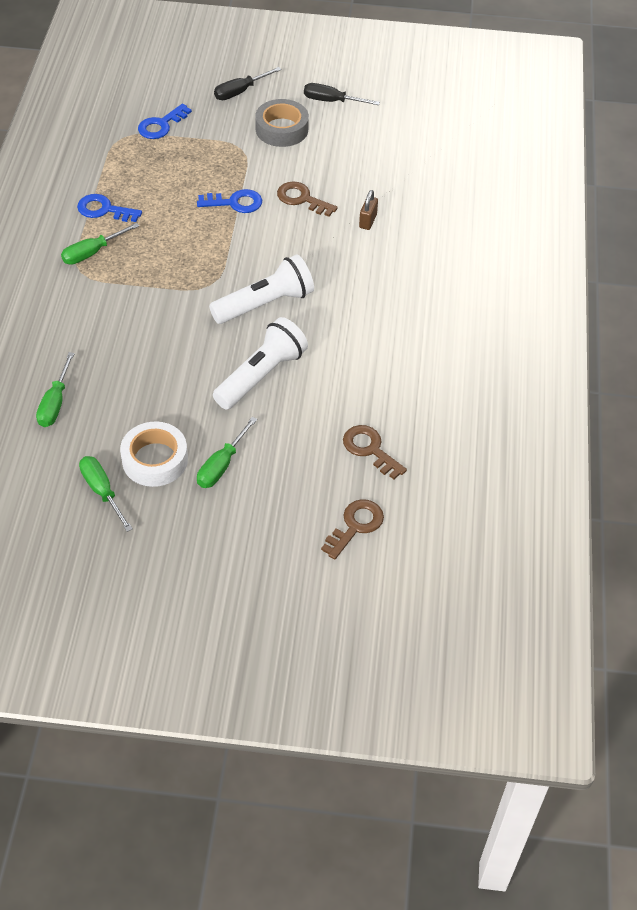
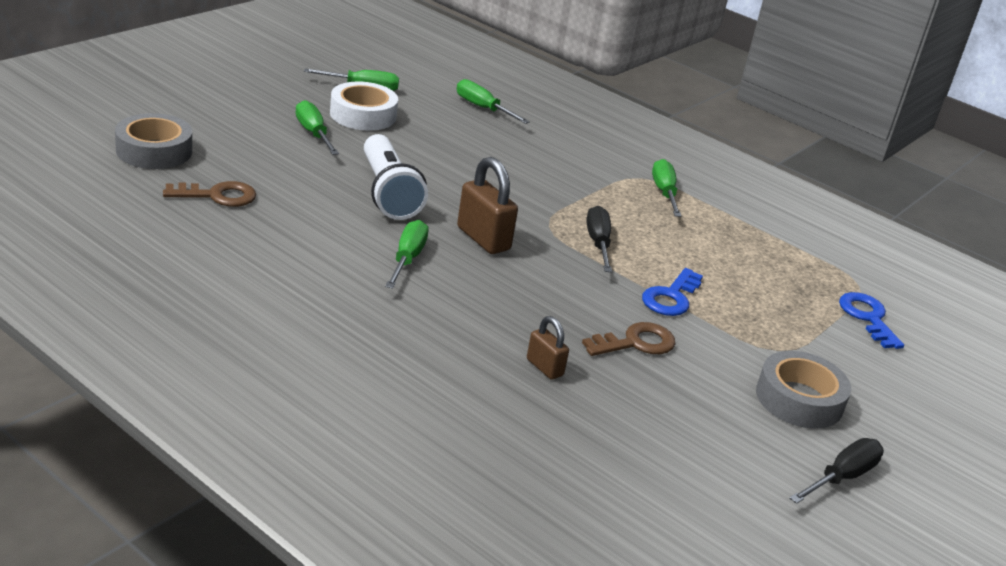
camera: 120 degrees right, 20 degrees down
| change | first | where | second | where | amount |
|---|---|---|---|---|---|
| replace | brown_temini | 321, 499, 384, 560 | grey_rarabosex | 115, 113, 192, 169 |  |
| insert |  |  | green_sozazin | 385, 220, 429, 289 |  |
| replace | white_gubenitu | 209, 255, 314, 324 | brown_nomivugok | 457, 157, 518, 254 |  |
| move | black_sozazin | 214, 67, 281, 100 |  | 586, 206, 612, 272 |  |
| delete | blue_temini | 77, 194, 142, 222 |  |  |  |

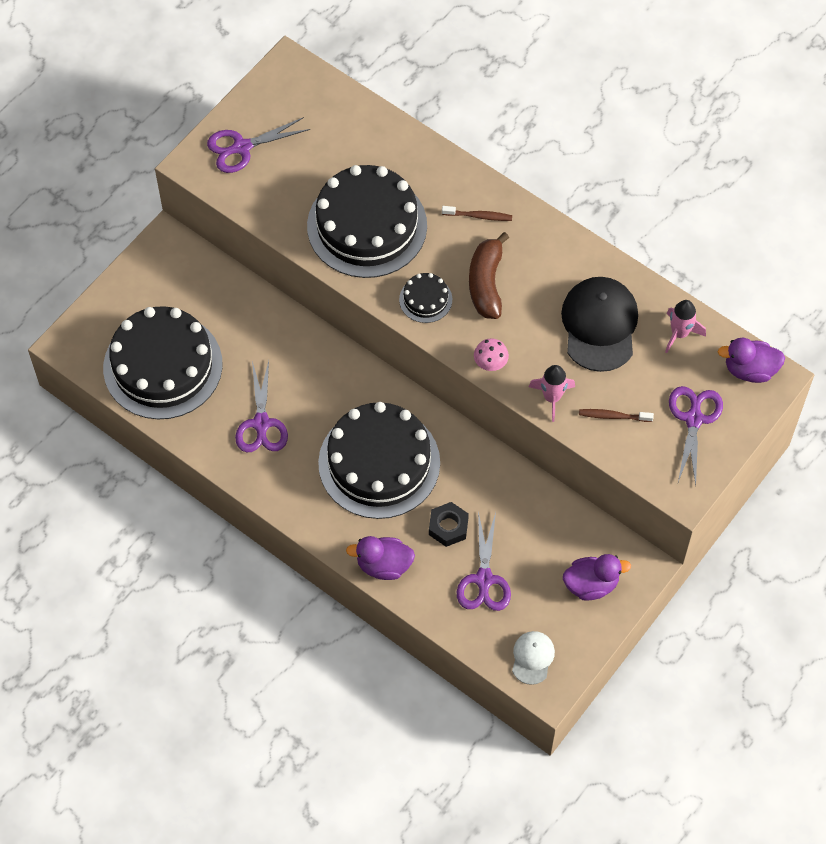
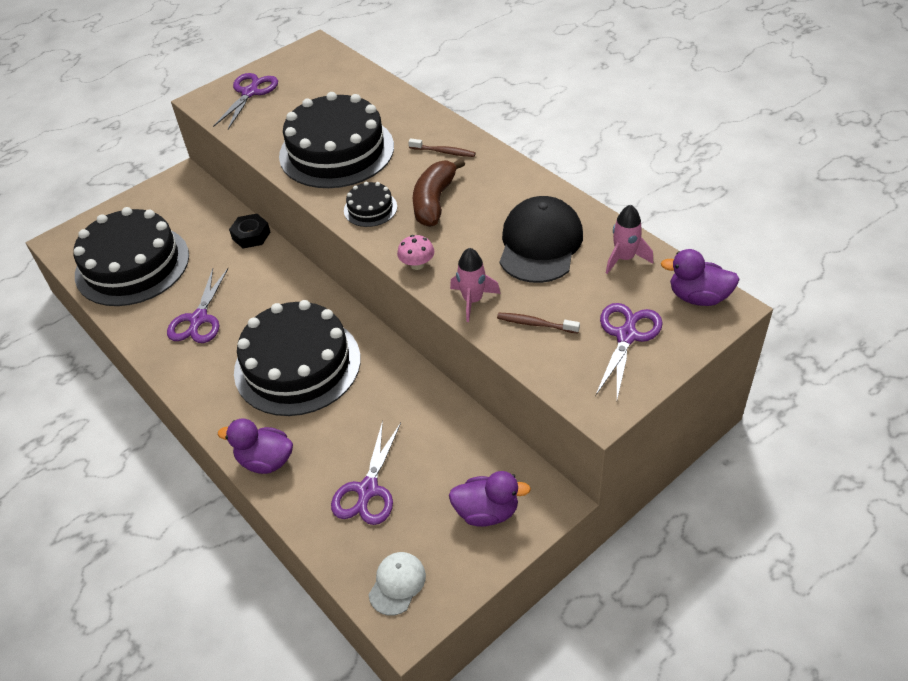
camera: 15 degrees right, 15 degrees down
| change | first | where | second | where | amount |
|---|---|---|---|---|---|
| rotate | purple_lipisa | 207, 117, 310, 173 |  | 213, 73, 278, 129 | 120 degrees clockwise |
| move | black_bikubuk | 429, 502, 469, 547 |  | 229, 214, 271, 248 |  |

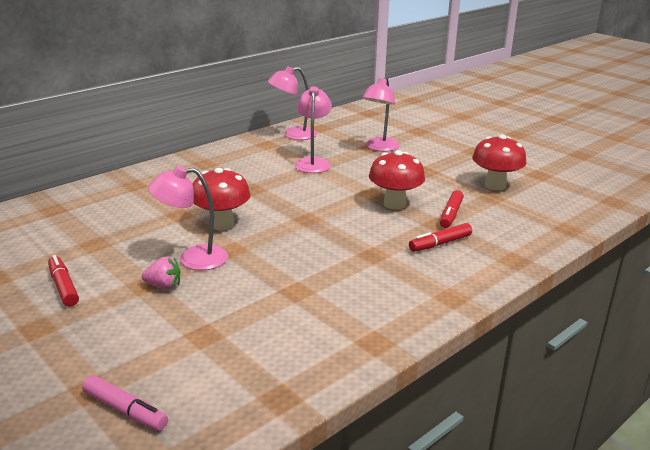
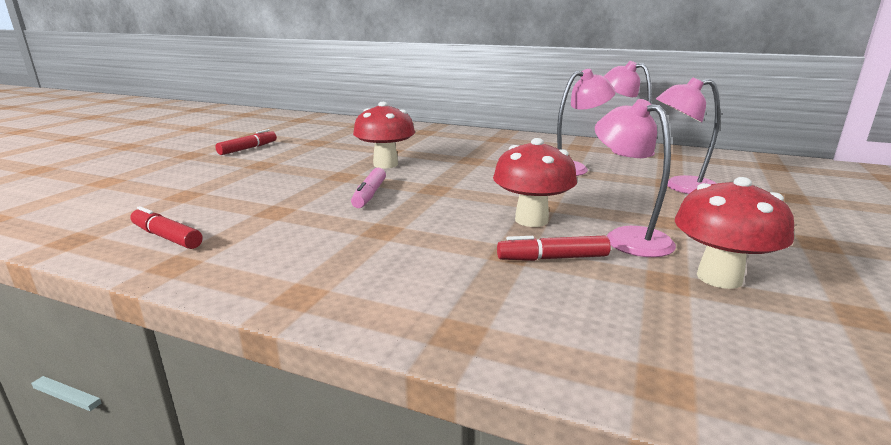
camera: 65 degrees right, 5 degrees down
| change | first | where | second | where | amount |
|---|---|---|---|---|---|
| move | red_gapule | 409, 223, 472, 252 |  | 130, 206, 203, 249 |  |
| move | pink_gapule | 82, 375, 168, 431 |  | 351, 168, 386, 208 |  |
| move | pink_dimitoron | 148, 166, 228, 270 |  | 595, 99, 676, 257 |  |
| delete | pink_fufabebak | 142, 257, 181, 290 |  |  |  |

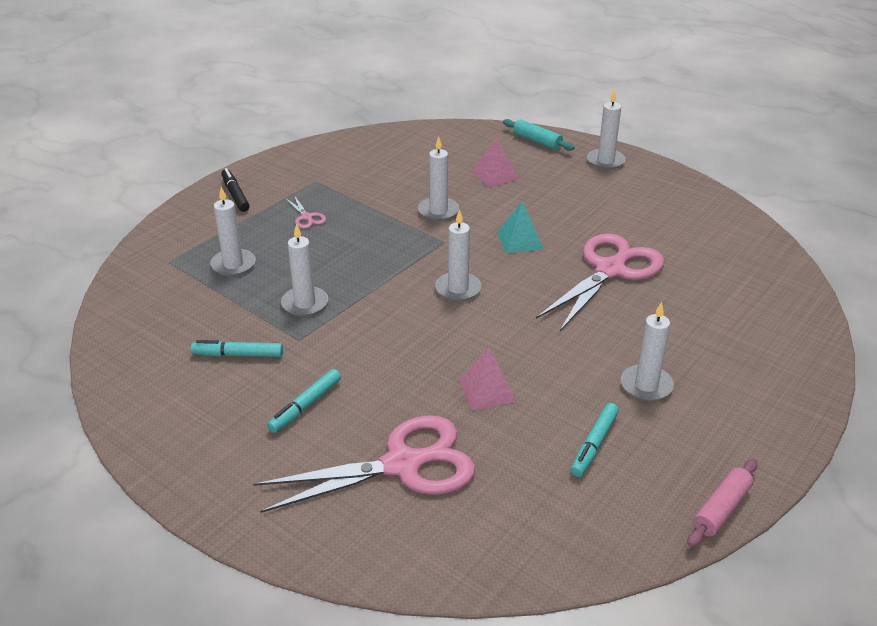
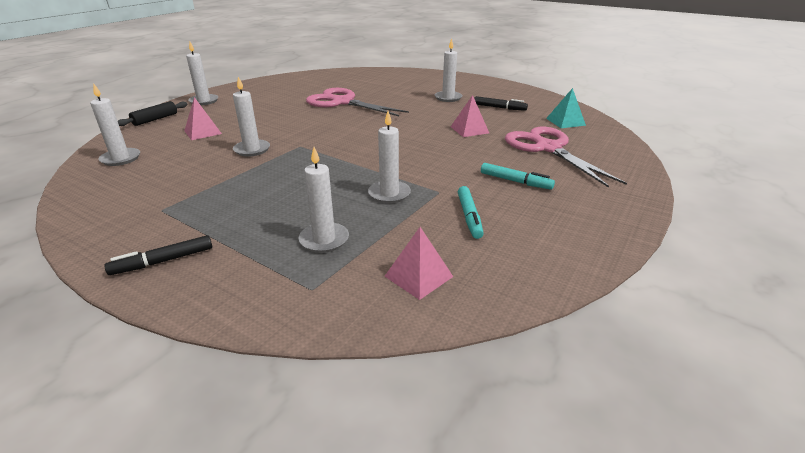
camera: 95 degrees left, 5 degrees down
| change | first | where | second | where | amount |
|---|---|---|---|---|---|
| move | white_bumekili | 435, 209, 481, 301 |  | 90, 83, 140, 166 |  |
| recolor | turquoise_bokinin | 503, 119, 575, 151 | black_bokinin | 118, 101, 187, 126 |  |
| insert |  |  | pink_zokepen | 385, 227, 453, 300 |  |
| recolor | turquoise_gapule | 571, 403, 619, 477 | black_gapule | 474, 96, 528, 111 |  |
| move | turquoise_zokepen | 497, 201, 543, 253 |  | 546, 88, 586, 128 |  |
| delete | pink_lipisa | 285, 195, 326, 229 |  |  |  |
| delete | pink_bokinin | 687, 459, 757, 547 |  |  |  |

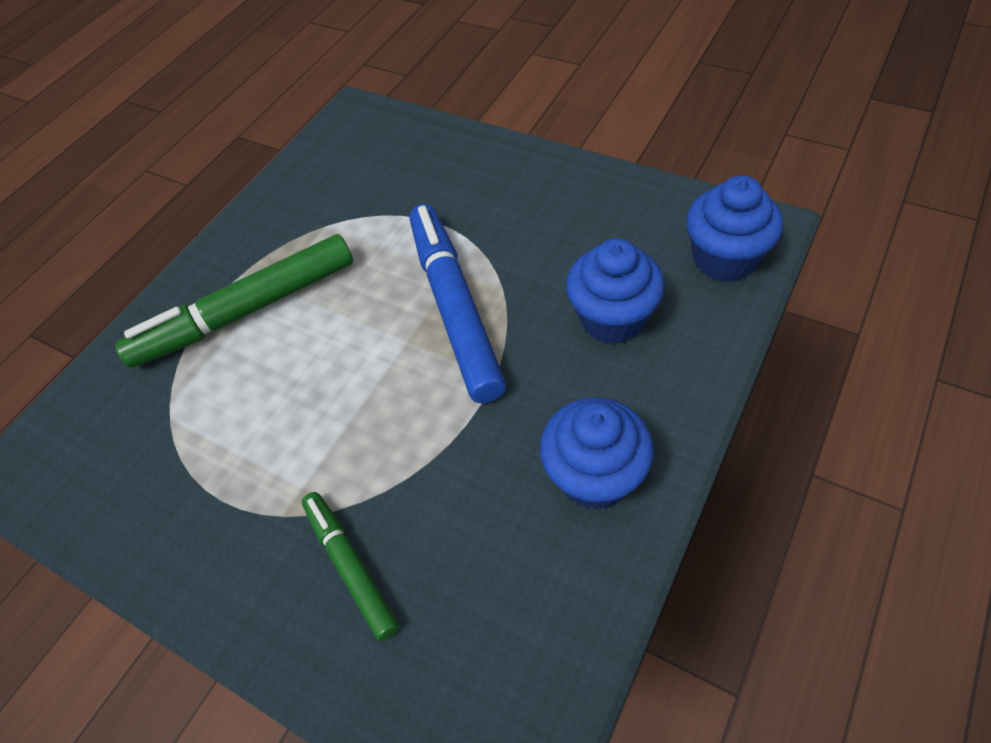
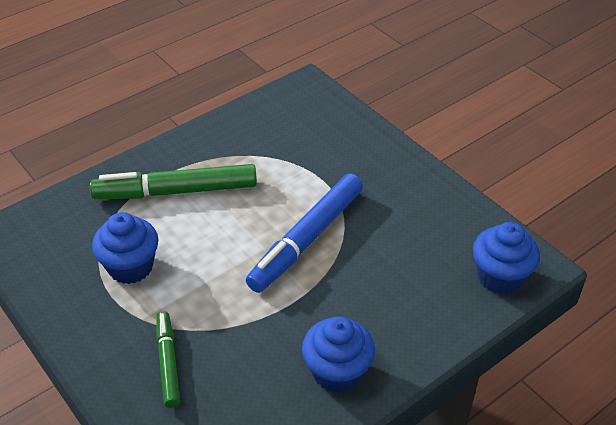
camera: 15 degrees right, 10 degrees down
| change | first | where | second | where | amount |
|---|---|---|---|---|---|
| move | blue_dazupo | 566, 238, 665, 344 |  | 92, 212, 158, 284 |  |
| rotate | blue_gapule | 410, 204, 506, 403 |  | 246, 173, 363, 293 | 150 degrees counterclockwise |

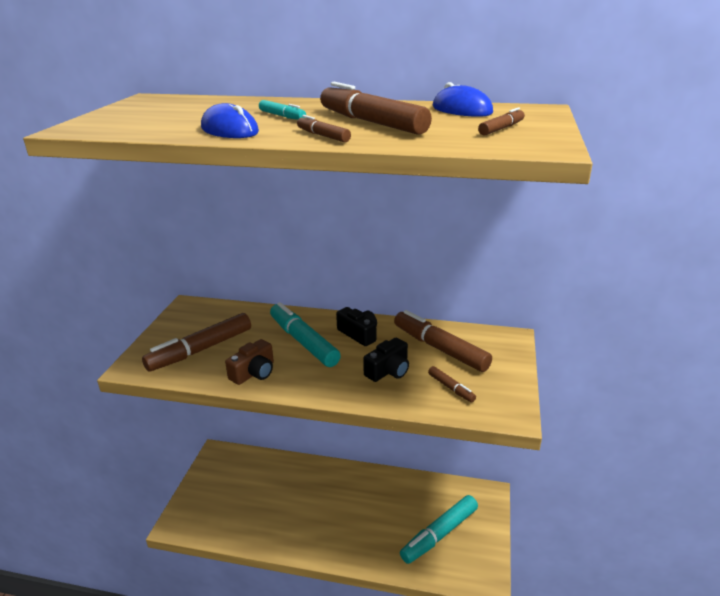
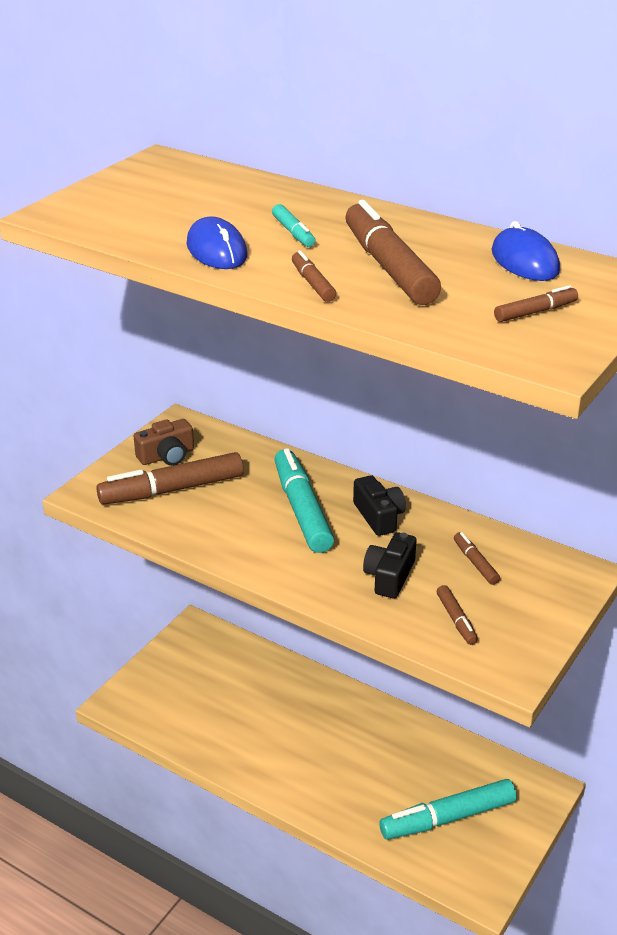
camera: 20 degrees right, 5 degrees up
| change | first | where | second | where | amount |
|---|---|---|---|---|---|
| move | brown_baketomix | 225, 339, 274, 385 |  | 134, 419, 194, 466 |  |
| rotate | black_baketomix | 363, 338, 409, 382 |  | 363, 532, 416, 599 | 135 degrees clockwise |
| resize | brown_gapule | 394, 310, 492, 372 |  | 454, 532, 500, 585 | x0.47 |

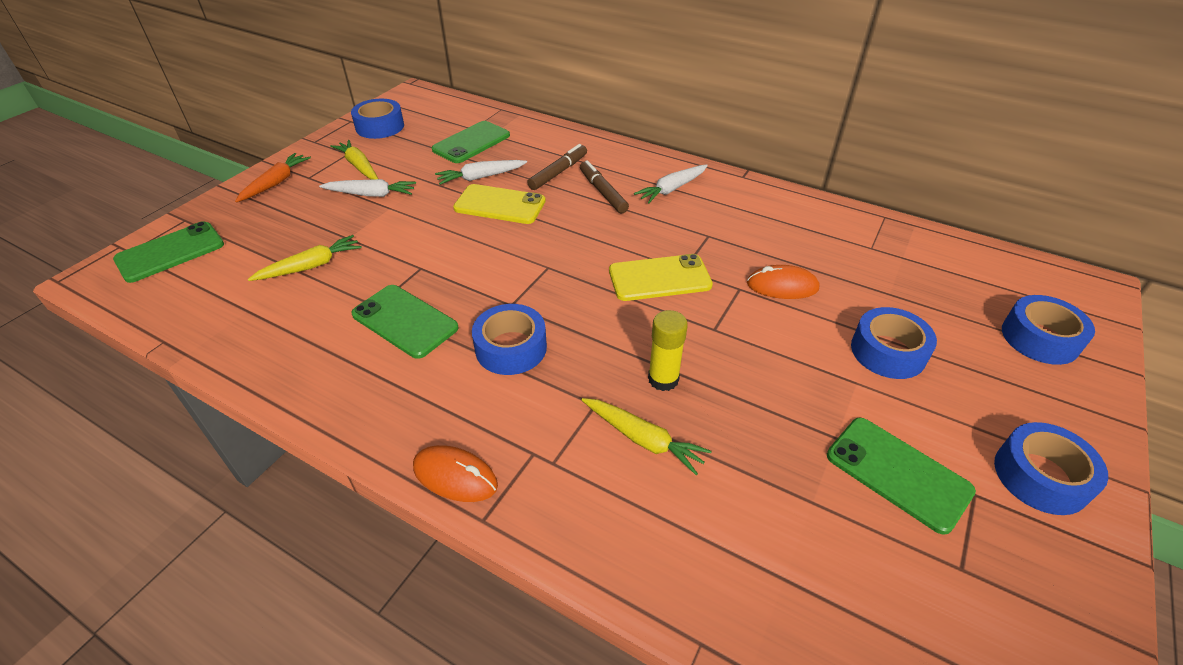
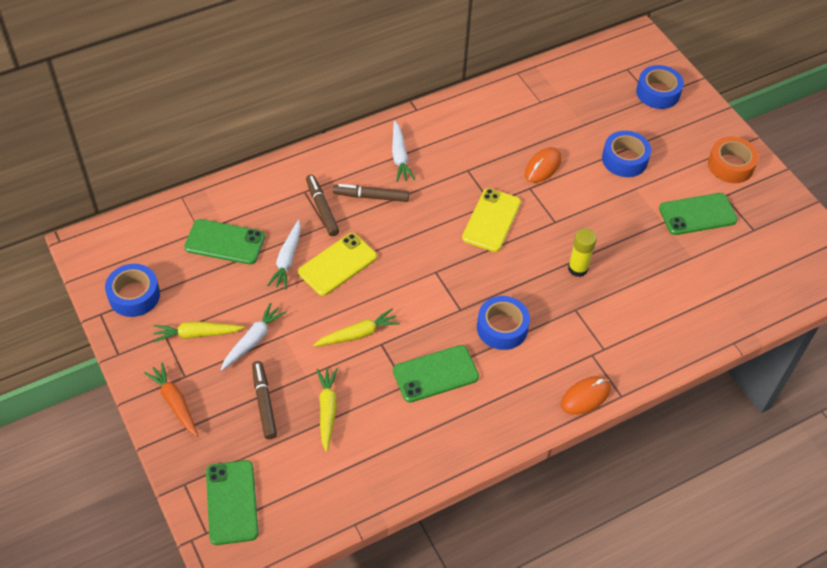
camera: 60 degrees left, 10 degrees up
| change | first | where | second | where | amount |
|---|---|---|---|---|---|
| rotate | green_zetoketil | 432, 121, 510, 163 |  | 184, 219, 265, 265 | 60 degrees counterclockwise |
| insert |  |  | brown_gapule | 252, 361, 277, 439 |  |
| move | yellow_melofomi | 582, 398, 712, 475 |  | 313, 309, 400, 347 |  |
| recolor | blue_rarabosex | 994, 422, 1108, 515 | orange_rarabosex | 708, 136, 759, 183 |  |

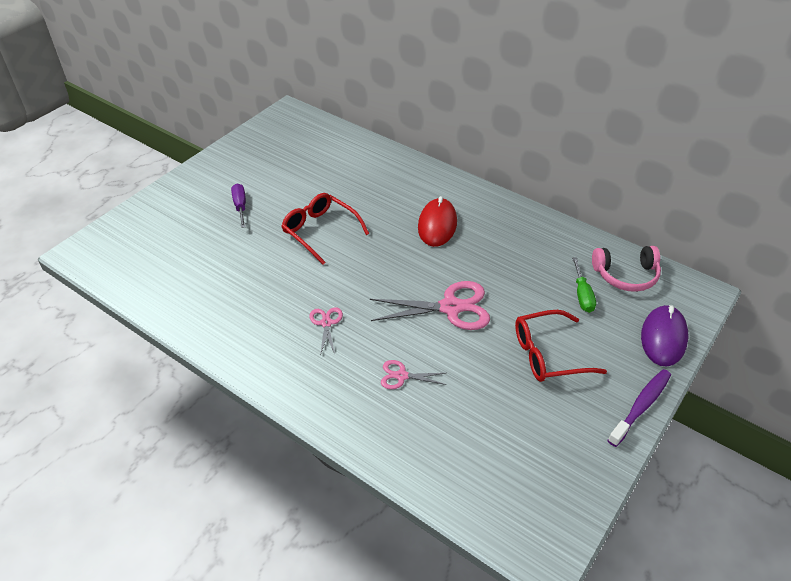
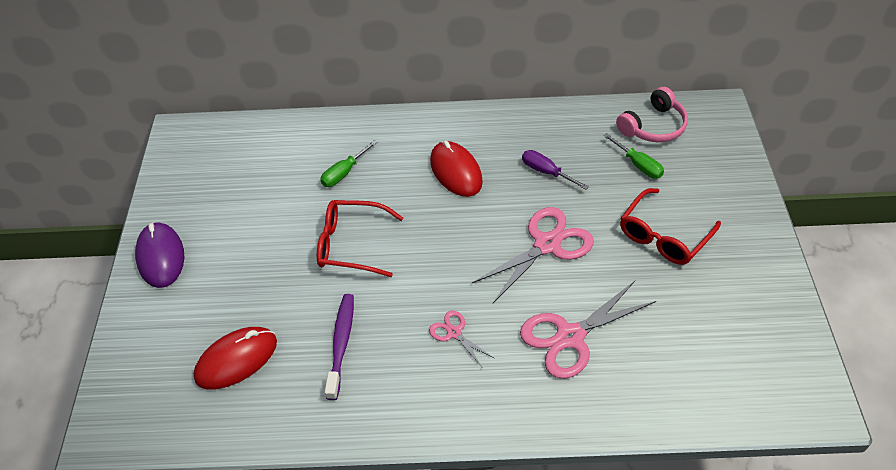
camera: 35 degrees left, 5 degrees up
| change | first | where | second | where | amount |
|---|---|---|---|---|---|
| move | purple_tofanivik | 641, 305, 688, 366 |  | 135, 222, 184, 288 |  |
| insert |  |  | red_tofanivik | 194, 327, 277, 390 |  |
| insert |  |  | green_sozazin | 320, 140, 377, 187 |  |
| move | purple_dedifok | 607, 369, 671, 447 |  | 325, 294, 354, 400 |  |
| resize | pink_lipisa | 381, 360, 446, 389 |  | 520, 281, 656, 379 | x1.96 |
| move | purple_sozazin | 231, 184, 246, 228 |  | 522, 150, 589, 190 |  |

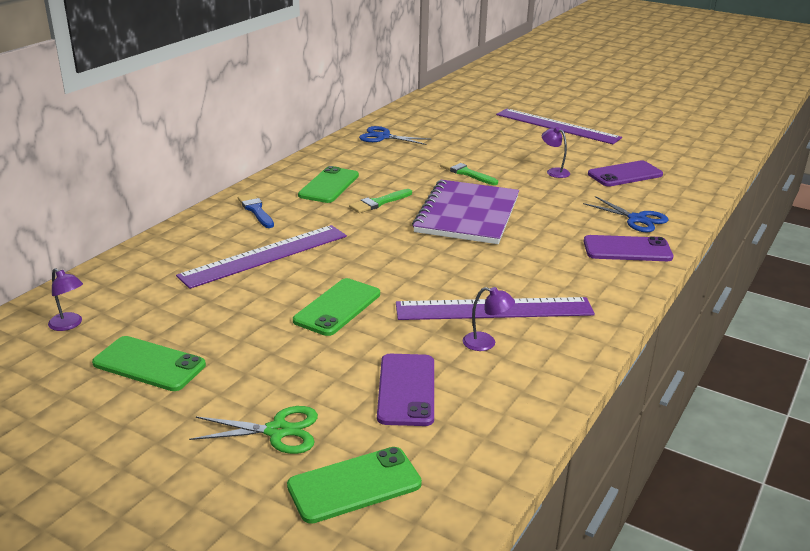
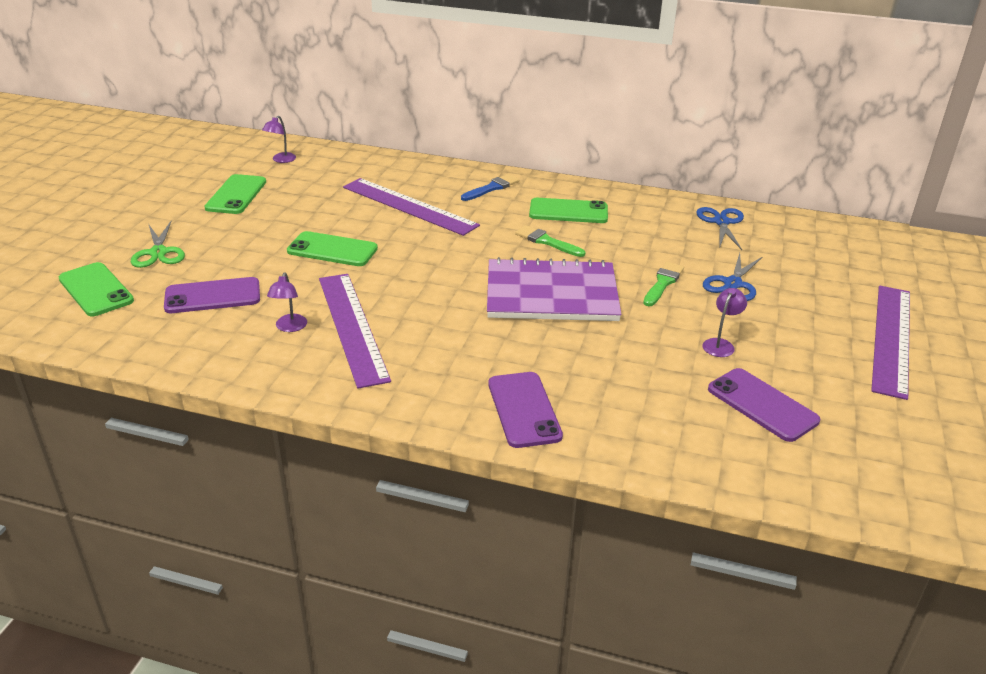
camera: 75 degrees right, 5 degrees up
| change | first | where | second | where | amount |
|---|---|---|---|---|---|
| move | blue_lipisa | 583, 196, 668, 232 |  | 703, 253, 762, 301 |  |

